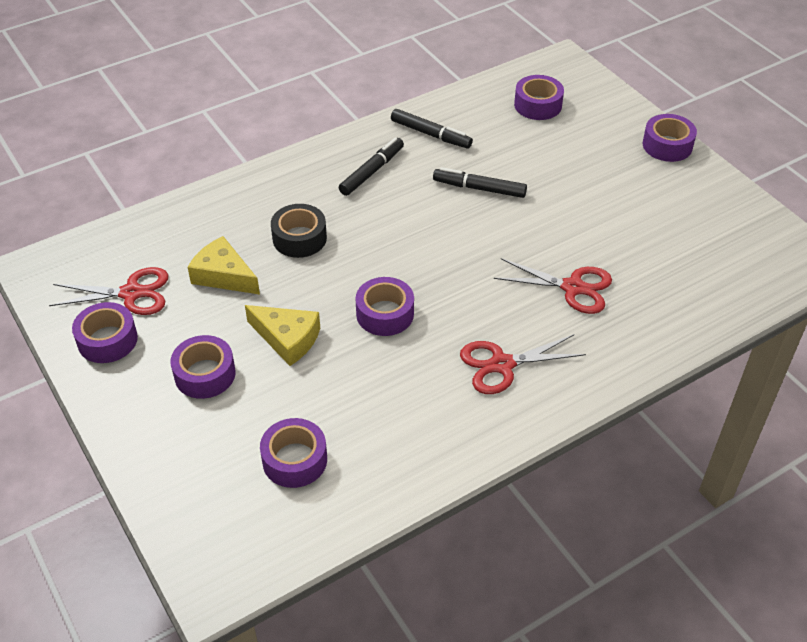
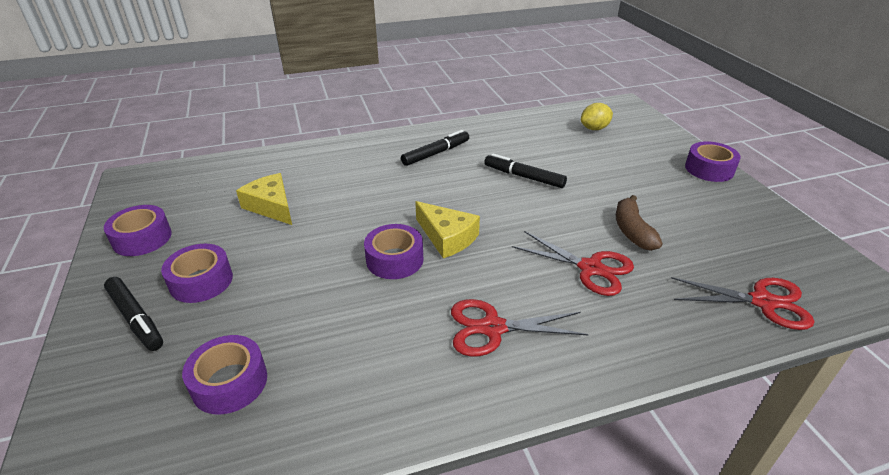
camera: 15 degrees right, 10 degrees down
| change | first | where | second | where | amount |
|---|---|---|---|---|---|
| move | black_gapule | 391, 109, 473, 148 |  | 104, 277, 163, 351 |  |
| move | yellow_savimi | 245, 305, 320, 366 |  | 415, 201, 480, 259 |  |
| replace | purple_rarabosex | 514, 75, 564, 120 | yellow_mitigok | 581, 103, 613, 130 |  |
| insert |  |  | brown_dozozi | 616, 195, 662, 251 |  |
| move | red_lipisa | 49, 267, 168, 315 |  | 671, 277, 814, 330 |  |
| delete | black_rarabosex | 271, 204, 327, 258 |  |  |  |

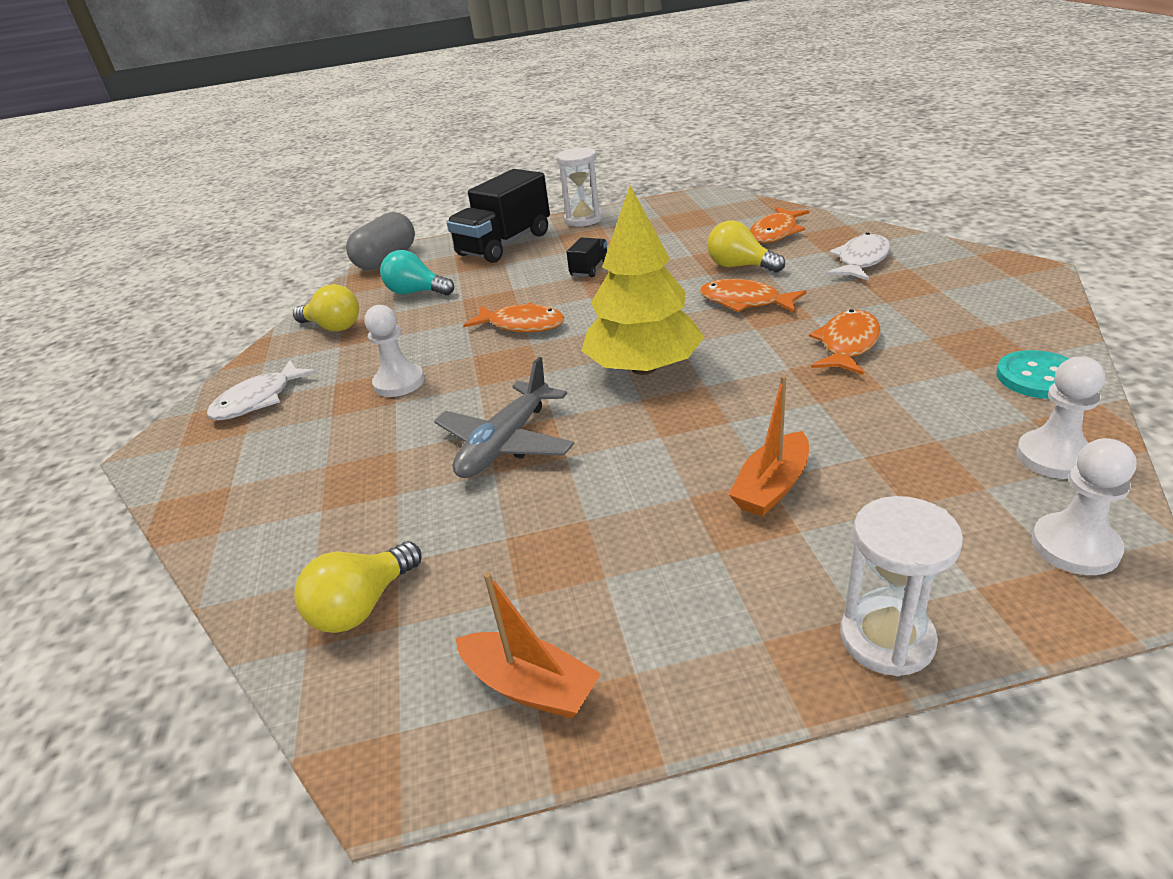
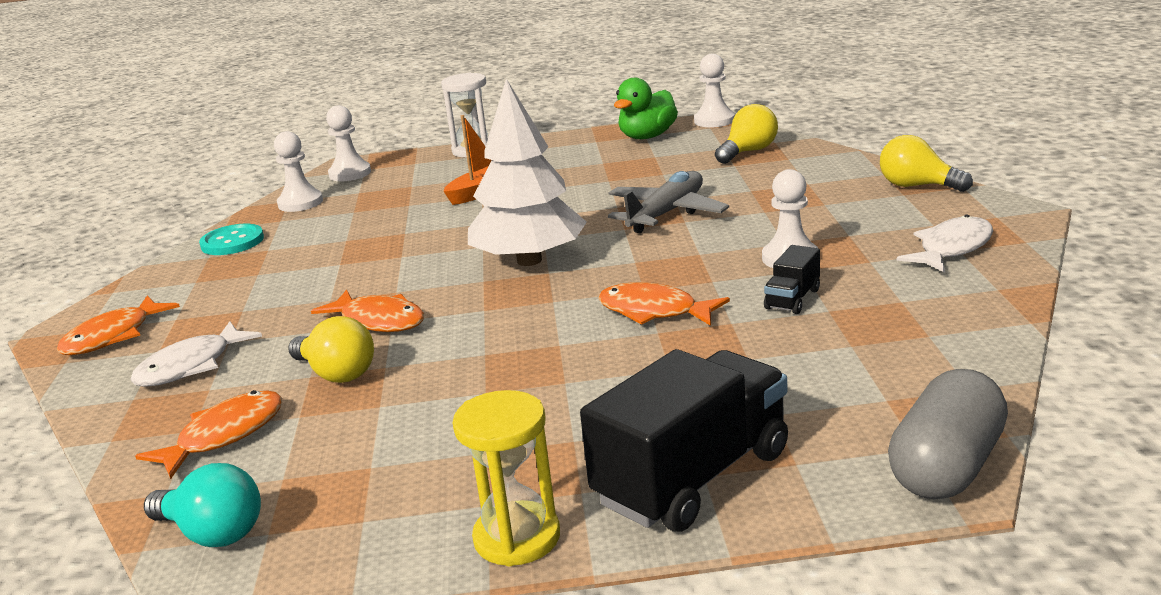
camera: 175 degrees left, 10 degrees down
| change | first | where | second | where | amount |
|---|---|---|---|---|---|
| move | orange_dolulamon | 809, 309, 880, 375 |  | 57, 296, 180, 355 |  |
| move | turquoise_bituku | 380, 250, 454, 295 |  | 144, 463, 261, 547 |  |
| recolor | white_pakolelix | 556, 147, 603, 226 | yellow_pakolelix | 453, 390, 560, 566 |  |
| recolor | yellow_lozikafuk | 581, 186, 704, 375 | white_lozikafuk | 468, 79, 587, 266 |  |
| replace | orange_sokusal | 455, 572, 601, 719 | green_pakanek | 614, 78, 678, 139 |  |
| insert |  |  | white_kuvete | 694, 54, 735, 127 |  |
| move | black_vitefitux | 566, 237, 607, 277 |  | 764, 245, 820, 314 |  |
| move | yellow_bituku | 293, 284, 359, 332 |  | 880, 135, 973, 192 |  |

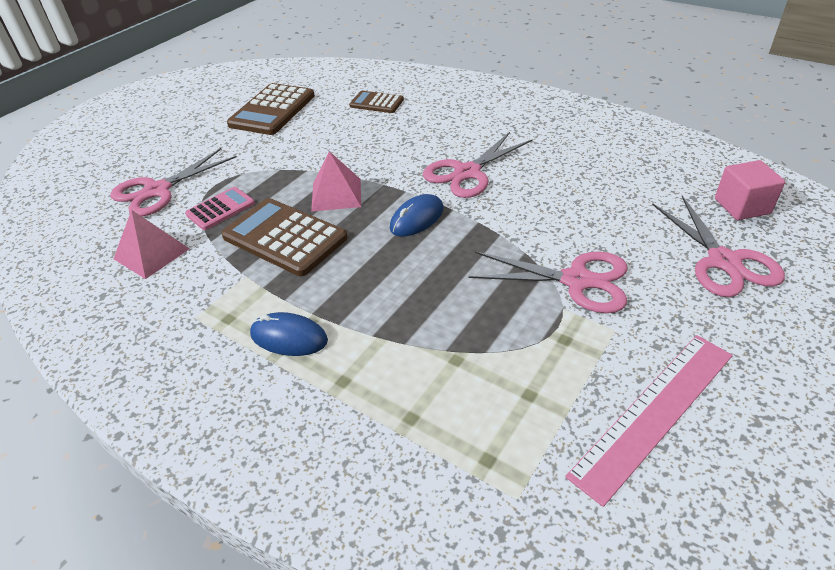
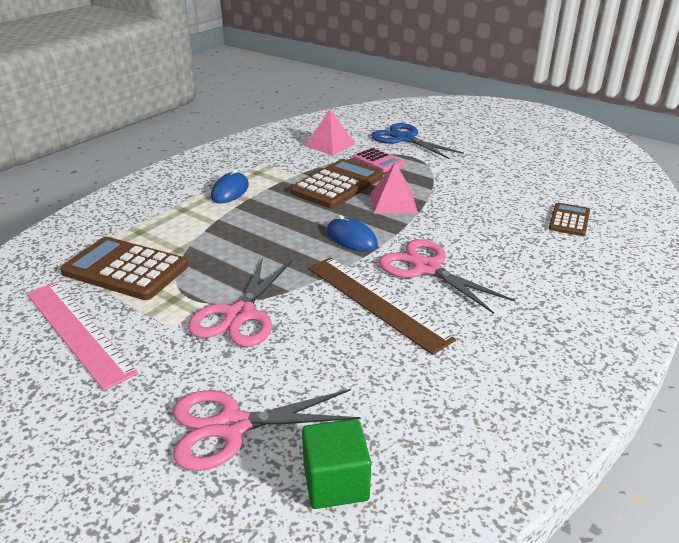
camera: 90 degrees right, 10 degrees down
| change | first | where | second | where | amount |
|---|---|---|---|---|---|
| move | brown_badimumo | 227, 83, 315, 135 |  | 60, 237, 189, 300 |  |
| recolor | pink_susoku | 715, 160, 785, 220 | green_susoku | 302, 419, 371, 509 |  |
| insert |  |  | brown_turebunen | 308, 257, 456, 355 |  |
| recolor | pink_lipisa | 110, 148, 236, 216 | blue_lipisa | 371, 123, 464, 159 |  |

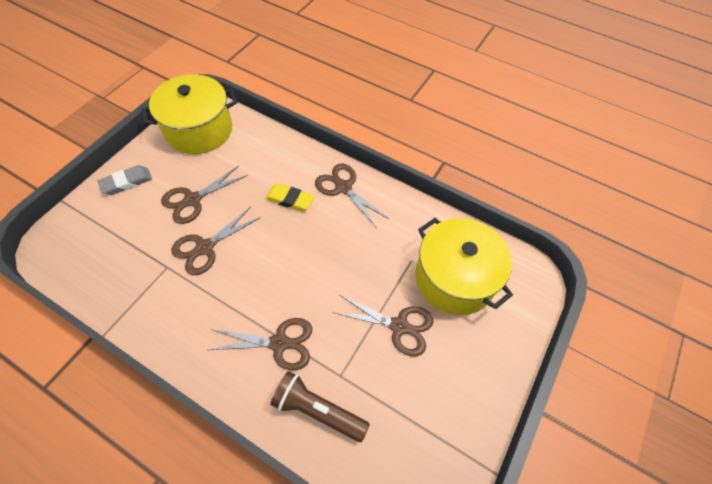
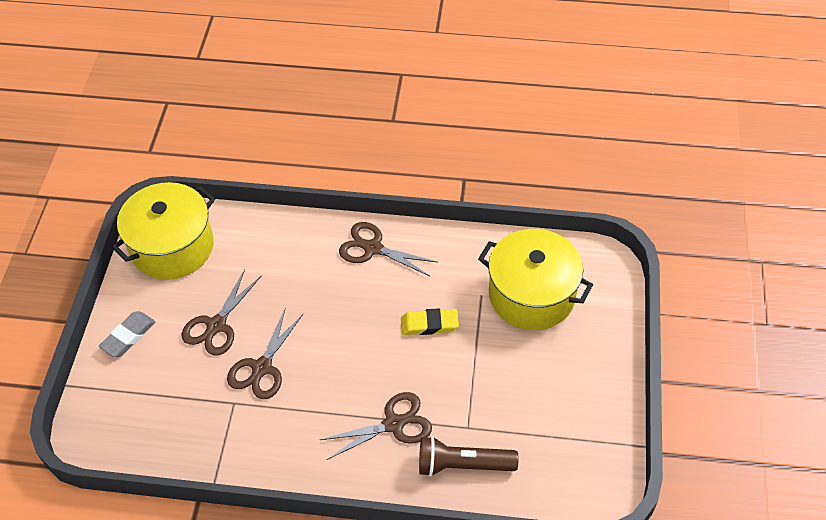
camera: 20 degrees left, 5 degrees down
| change | first | where | second | where | amount |
|---|---|---|---|---|---|
| move | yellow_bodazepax | 265, 183, 314, 211 |  | 401, 308, 459, 335 |  |
| delete | brown_lipisa | 332, 295, 433, 356 |  |  |  |

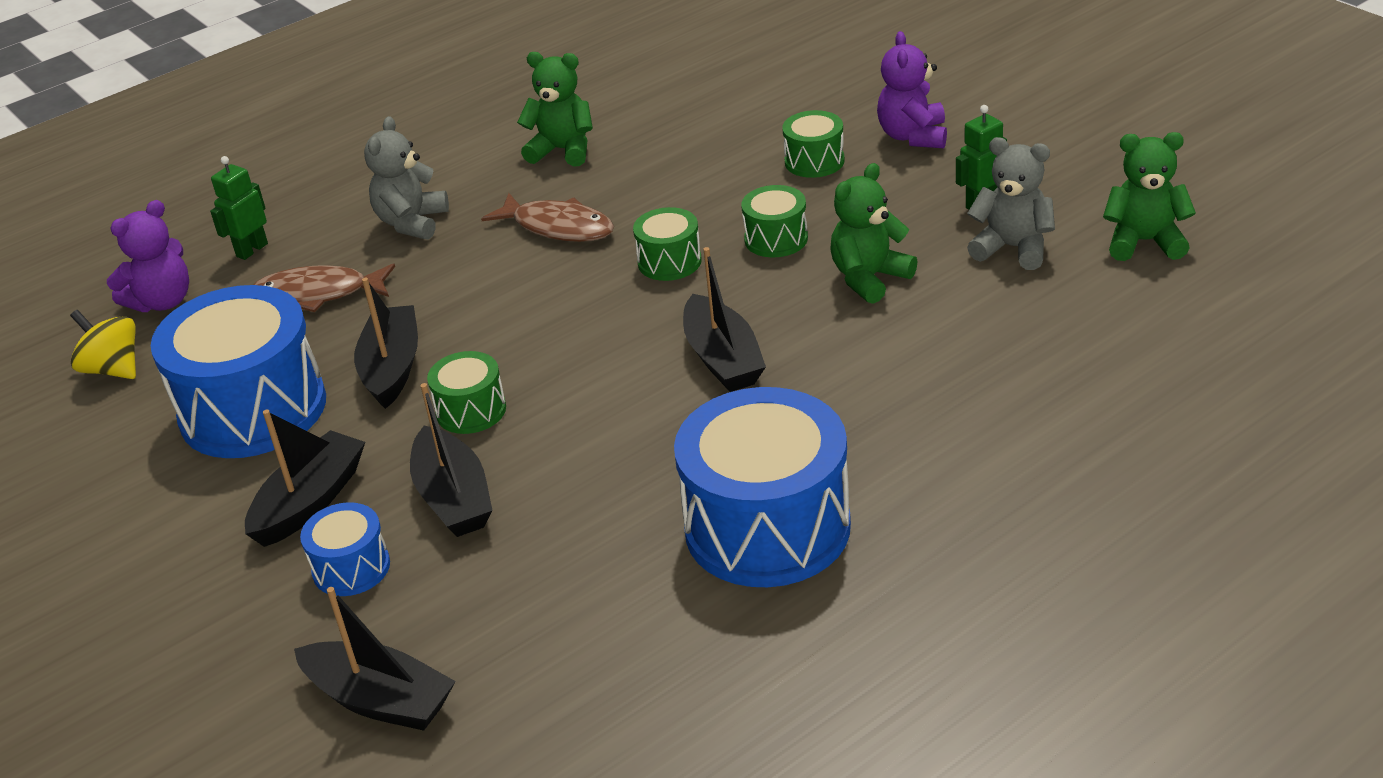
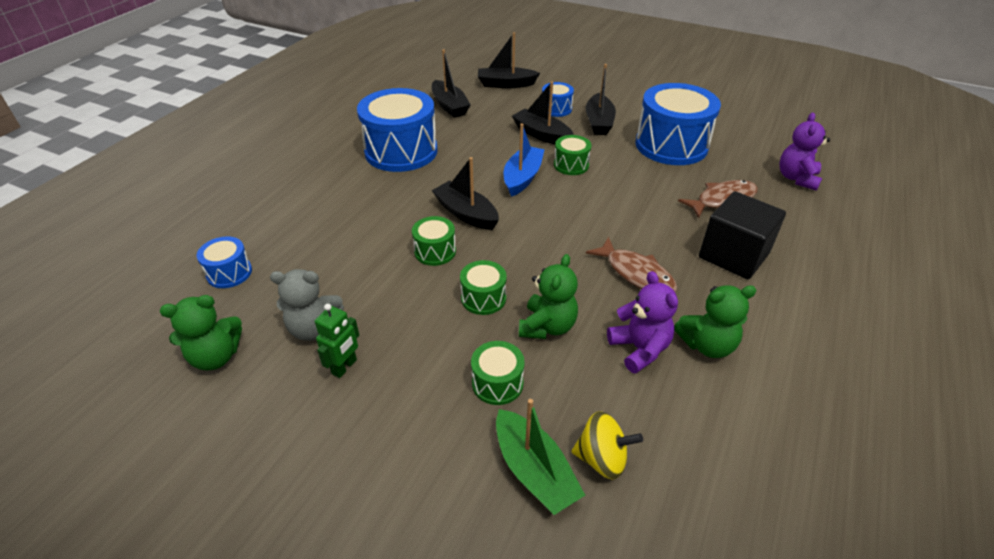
camera: 150 degrees right, 5 degrees up
| change | first | where | second | where | amount |
|---|---|---|---|---|---|
| insert |  |  | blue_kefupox | 197, 237, 252, 288 |  |
| move | green_kefupox | 633, 207, 702, 281 |  | 412, 216, 456, 266 |  |
| move | black_sokusal | 354, 278, 418, 409 |  | 432, 49, 471, 118 |  |
| insert |  |  | green_sokusal | 496, 399, 585, 515 |  |
| insert |  |  | blue_sokusal | 504, 123, 545, 197 |  |
| move | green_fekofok | 831, 163, 918, 304 |  | 519, 254, 578, 339 |  |
| move | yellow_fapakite | 70, 310, 136, 379 |  | 572, 411, 643, 479 |  |
| rotate | brown_dolulamon | 481, 193, 614, 242 |  | 586, 237, 678, 293 | 135 degrees counterclockwise |
| move | purple_fekofok | 877, 31, 947, 148 |  | 607, 271, 678, 374 |  |
| replace | grey_fekofok | 364, 116, 449, 240 | black_susoku | 699, 191, 786, 279 |  |
| delete | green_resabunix | 210, 156, 268, 260 |  |  |  |

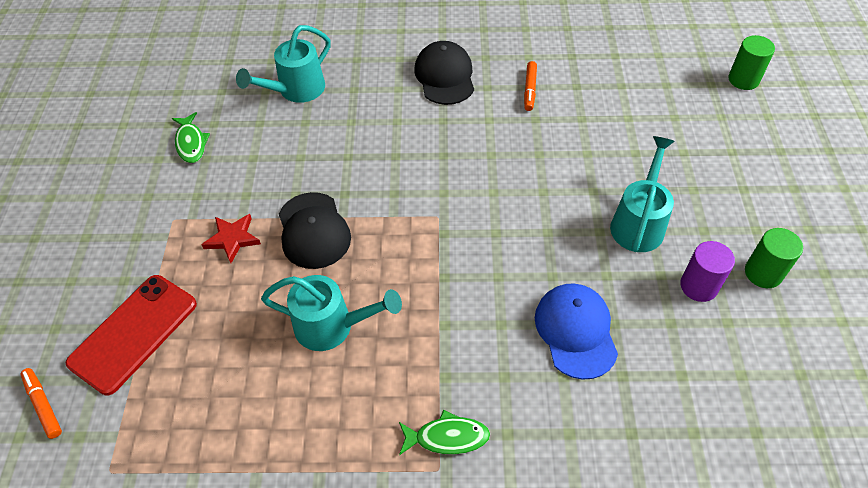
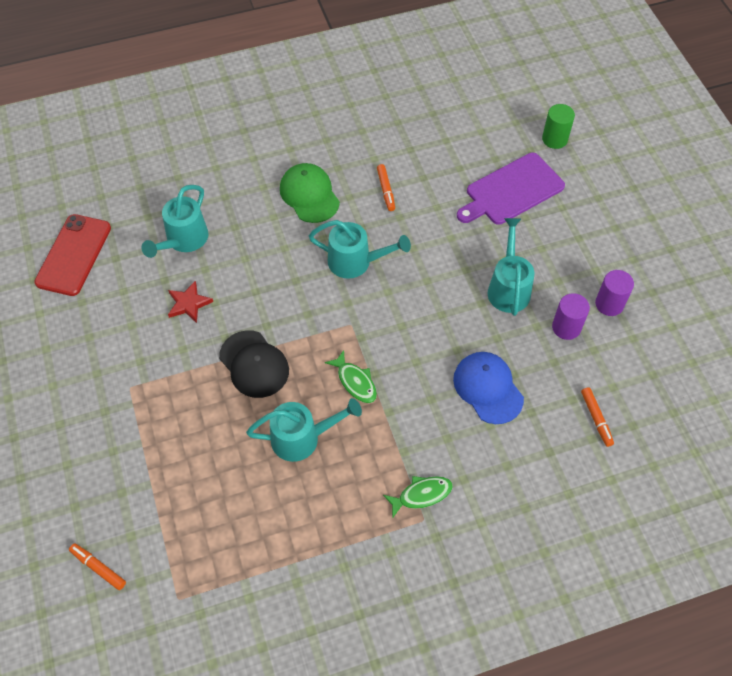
camera: 20 degrees left, 5 degrees up
| change | first | where | second | where | amount |
|---|---|---|---|---|---|
| move | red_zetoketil | 66, 275, 197, 395 |  | 34, 214, 111, 296 |  |
| move | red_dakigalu | 201, 214, 261, 263 |  | 168, 281, 213, 323 |  |
| recolor | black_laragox | 414, 41, 474, 105 | green_laragox | 280, 163, 340, 223 |  |
| insert |  |  | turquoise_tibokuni | 309, 220, 411, 279 |  |
| move | green_dolulamon | 172, 112, 210, 163 |  | 325, 350, 377, 403 |  |
| insert |  |  | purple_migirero | 457, 153, 565, 225 |  |
| insert |  |  | orange_gapule | 581, 387, 614, 447 |  |
| recolor | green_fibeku | 745, 228, 803, 288 | purple_fibeku | 595, 270, 634, 316 |  |

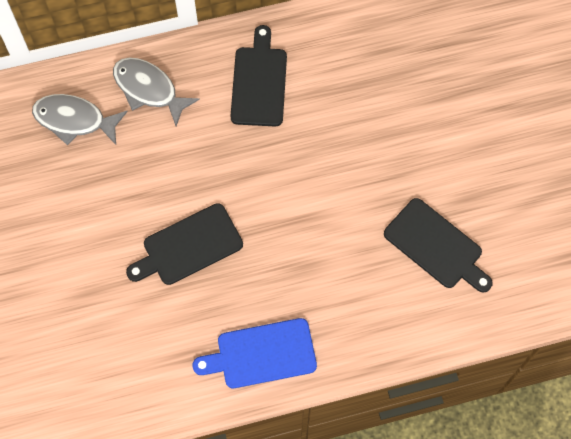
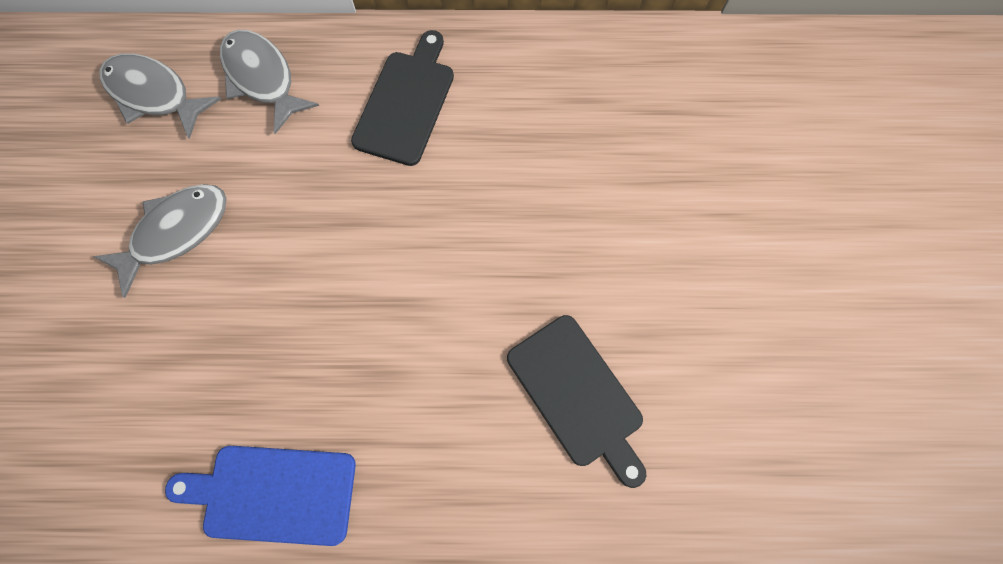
camera: 15 degrees right, 5 degrees up
| change | first | where | second | where | amount |
|---|---|---|---|---|---|
| insert |  |  | grey_dolulamon | 93, 184, 227, 298 |  |
| delete | black_migirero | 126, 203, 243, 285 |  |  |  |

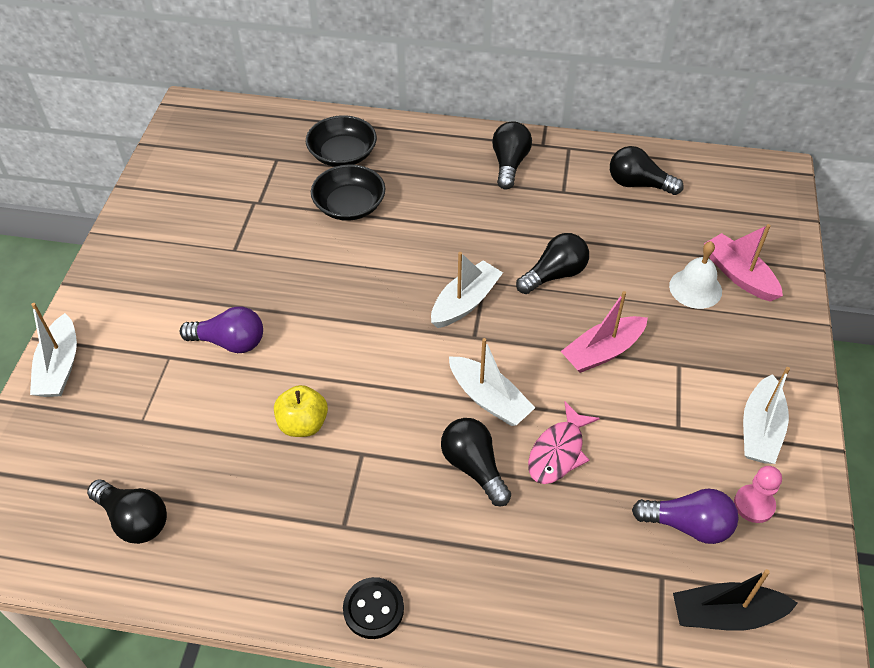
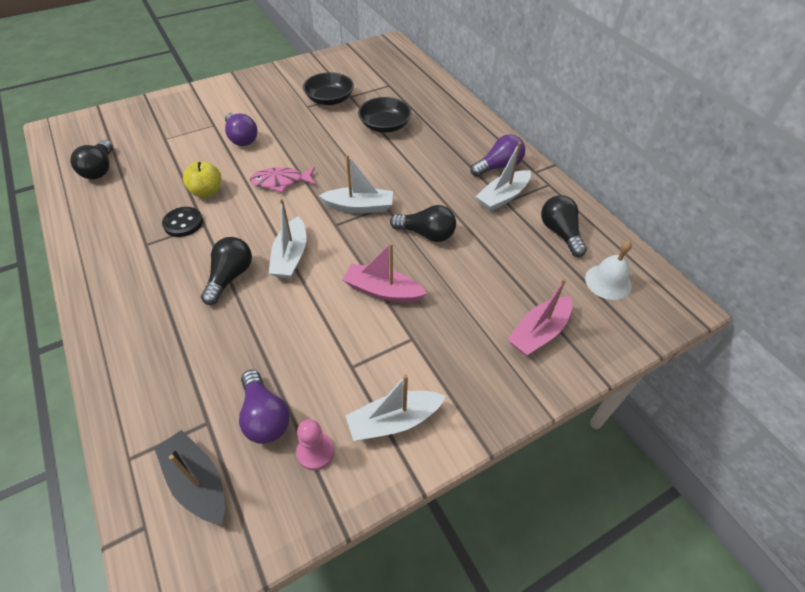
camera: 50 degrees right, 0 degrees up
| change | first | where | second | where | amount |
|---|---|---|---|---|---|
| move | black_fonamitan | 343, 577, 404, 639 |  | 162, 207, 203, 237 |  |
| move | pink_dolulamon | 528, 402, 600, 484 |  | 250, 167, 316, 193 |  |
| move | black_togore | 306, 115, 377, 167 |  | 303, 72, 354, 105 |  |
| recolor | black_bituku | 492, 121, 532, 190 | purple_bituku | 470, 134, 525, 177 |  |
| move | white_sokusal | 30, 303, 77, 397 |  | 475, 142, 531, 212 |  |
| rotate | pink_sokusal | 704, 224, 783, 302 |  | 507, 278, 573, 356 | 150 degrees counterclockwise |
| move | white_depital | 669, 241, 722, 309 |  | 585, 241, 632, 300 |  |

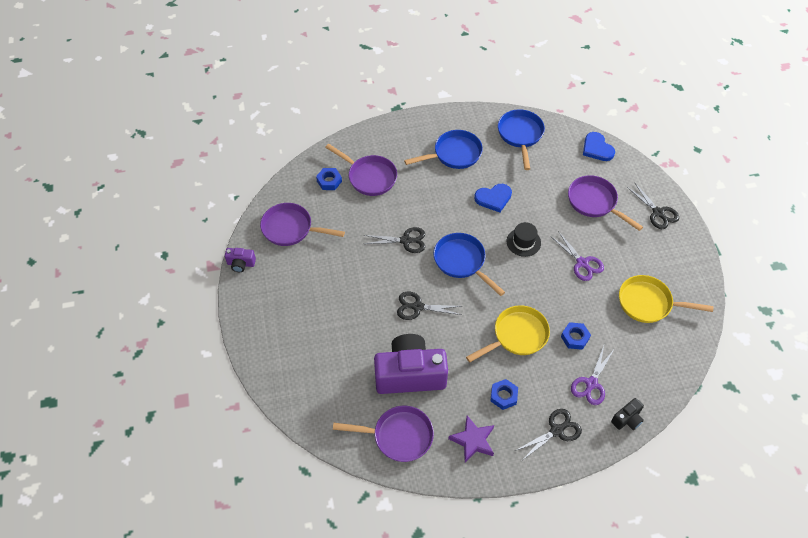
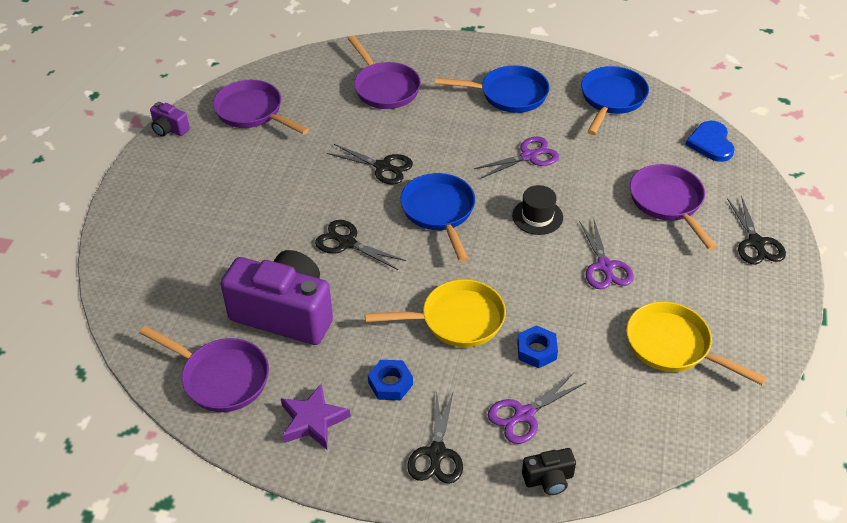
camera: 25 degrees right, 10 degrees down
| change | first | where | second | where | amount |
|---|---|---|---|---|---|
| rotate | black_lipisa | 515, 409, 582, 459 |  | 407, 389, 463, 484 | 105 degrees clockwise |
| replace | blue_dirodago | 474, 184, 512, 212 | purple_lipisa | 474, 137, 559, 178 |  |
| delete | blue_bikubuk | 316, 168, 342, 190 |  |  |  |

